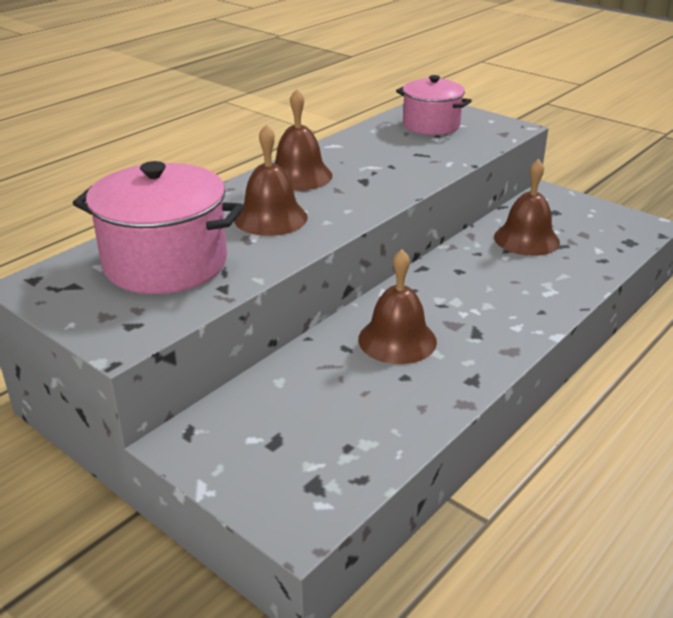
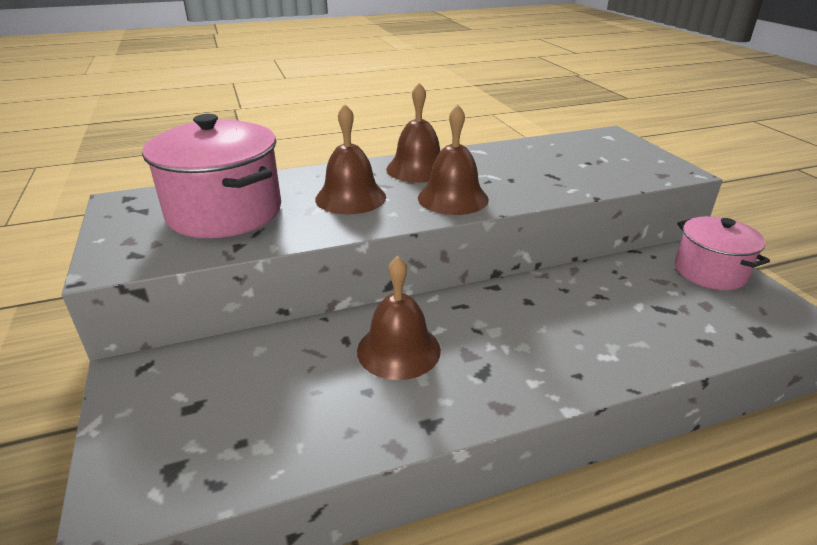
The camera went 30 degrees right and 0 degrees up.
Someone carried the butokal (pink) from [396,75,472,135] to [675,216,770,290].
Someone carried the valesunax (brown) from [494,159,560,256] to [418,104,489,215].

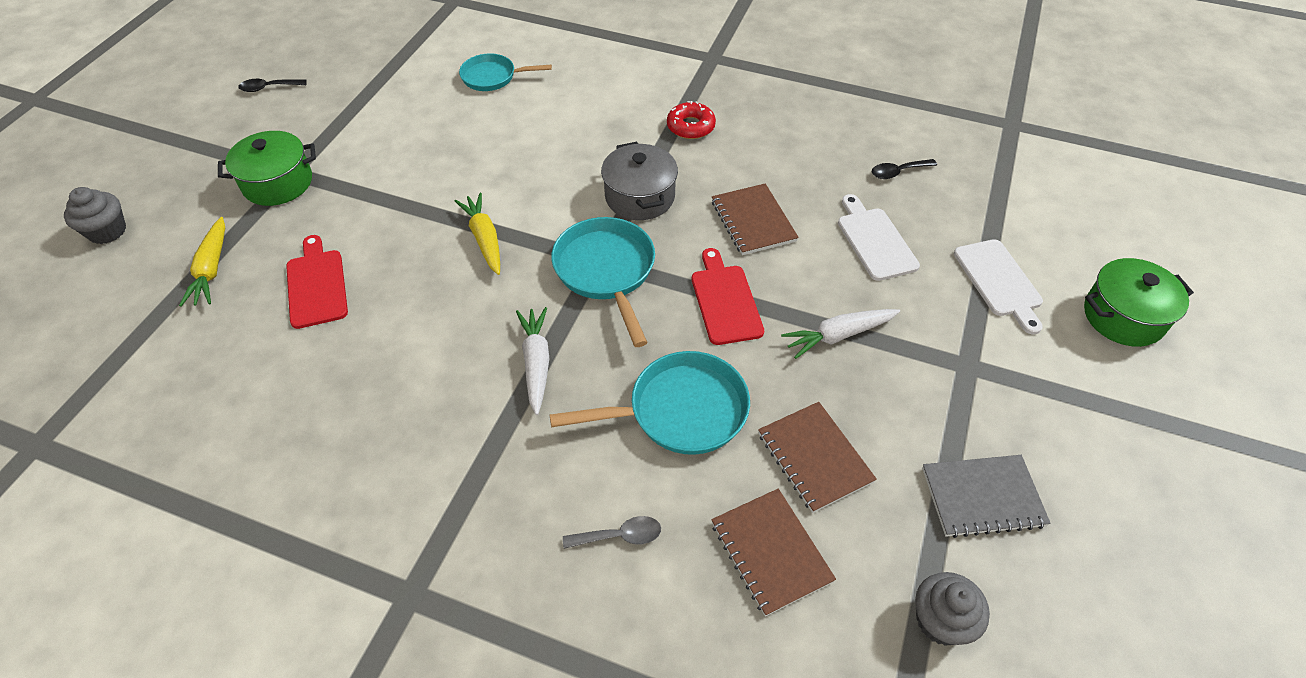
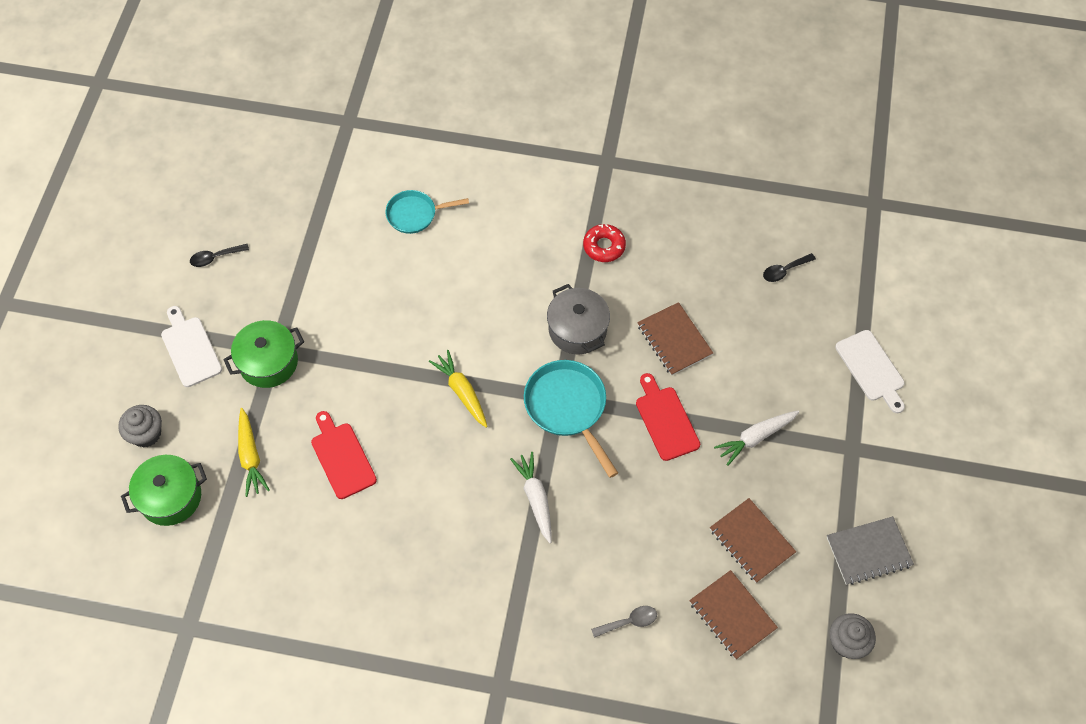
The camera went 10 degrees left and 10 degrees up.
Someone took away the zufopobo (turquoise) at [550,351,750,455].
Someone carried the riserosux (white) from [838,194,920,281] to [161,306,222,387].
Someone carried the butokal (green) from [1084,258,1194,347] to [121,455,207,526].

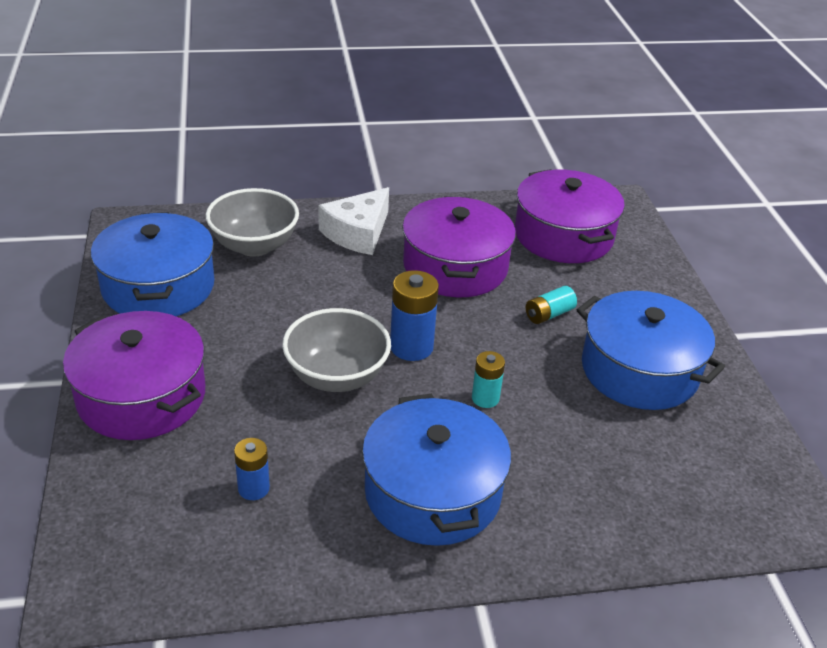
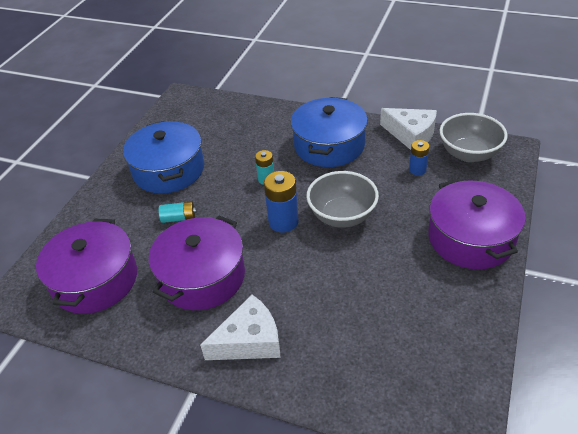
The camera went 145 degrees left and 5 degrees up.
Someone took away the butokal (blue) at [91,212,214,316].
Someone put down the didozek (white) at [380,108,437,150].
Someone carried the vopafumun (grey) from [206,188,299,257] to [440,113,508,162].

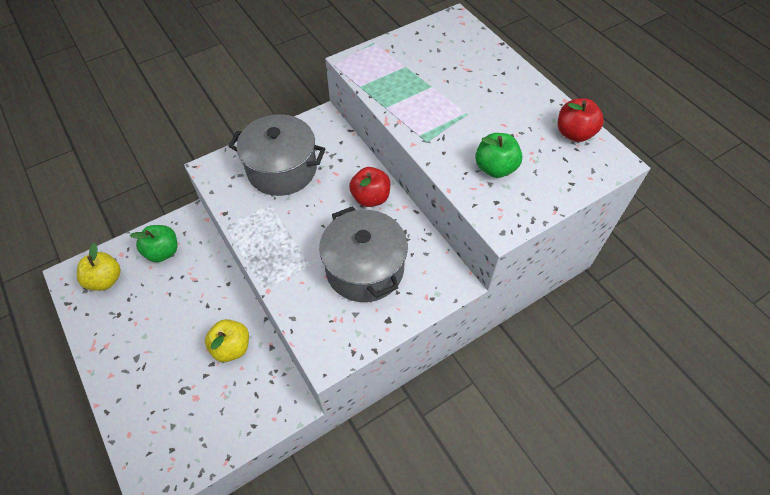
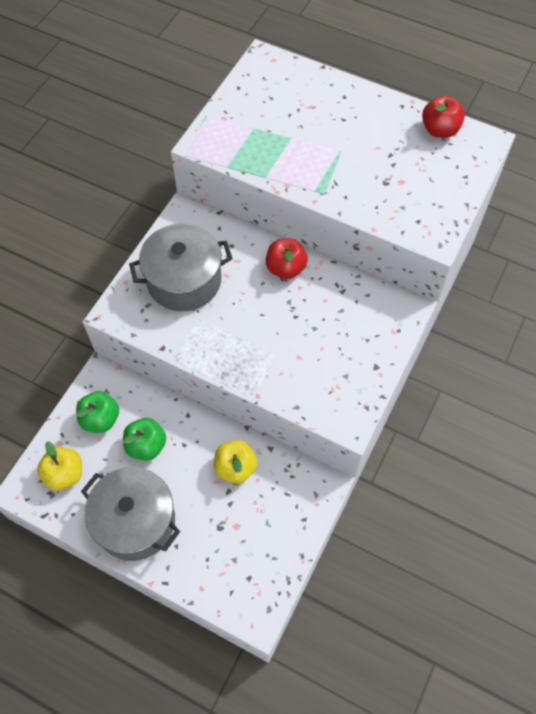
The camera went 30 degrees left and 5 degrees up.
Someone carried the butokal (grey) from [319,206,408,302] to [81,467,180,561].
Someone carried the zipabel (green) from [475,133,523,178] to [123,418,166,461].

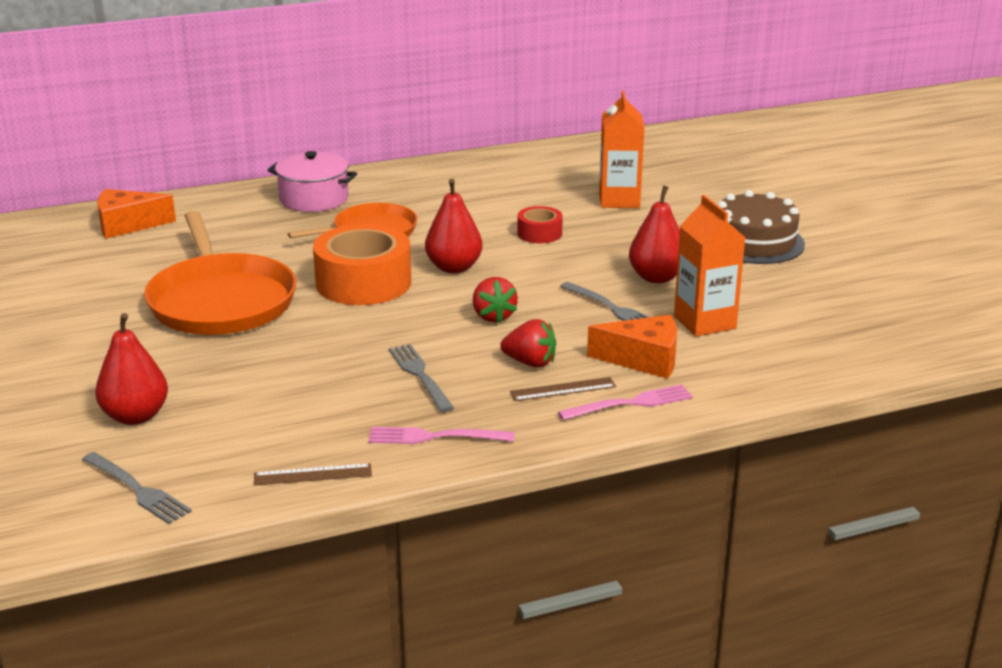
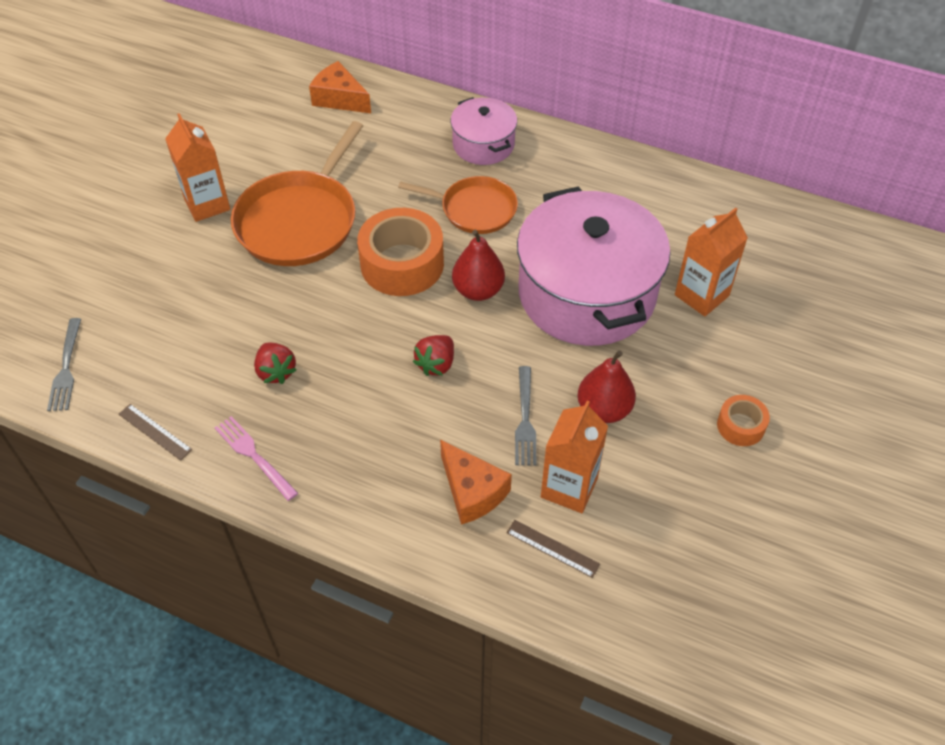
The camera went 45 degrees right and 25 degrees up.
Someone took away the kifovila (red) at [95,313,168,425].
Someone took away the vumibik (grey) at [389,344,454,412].
Someone took away the vumibik (pink) at [558,384,693,420].
Someone put down the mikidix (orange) at [165,113,230,222].
Someone carried the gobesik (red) from [500,319,556,367] to [254,343,296,384].
Someone carried the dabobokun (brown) from [510,377,616,401] to [506,520,600,578].
Someone swapped the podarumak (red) at [517,206,563,243] for the butokal (pink) at [517,186,670,346].
Someone swapped the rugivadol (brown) at [718,190,805,264] for the podarumak (orange) at [717,395,770,446].

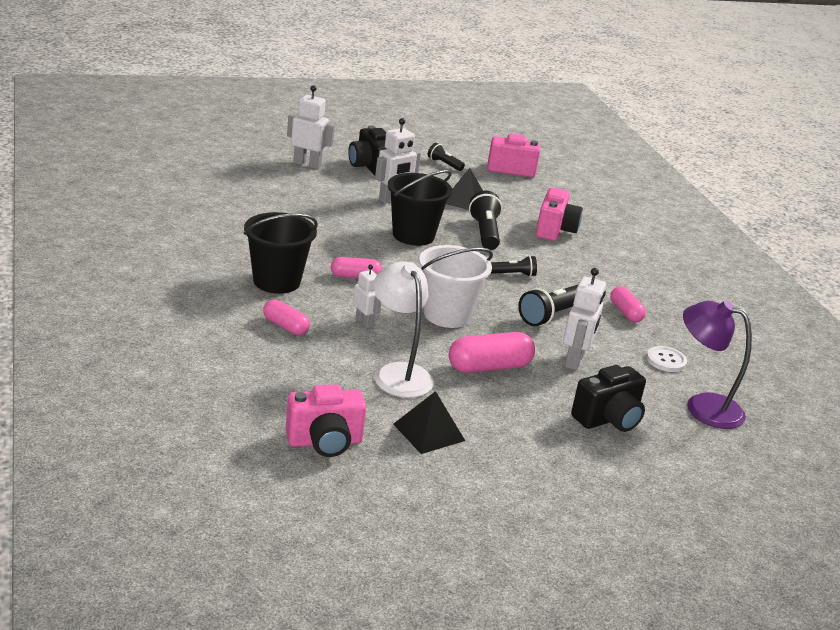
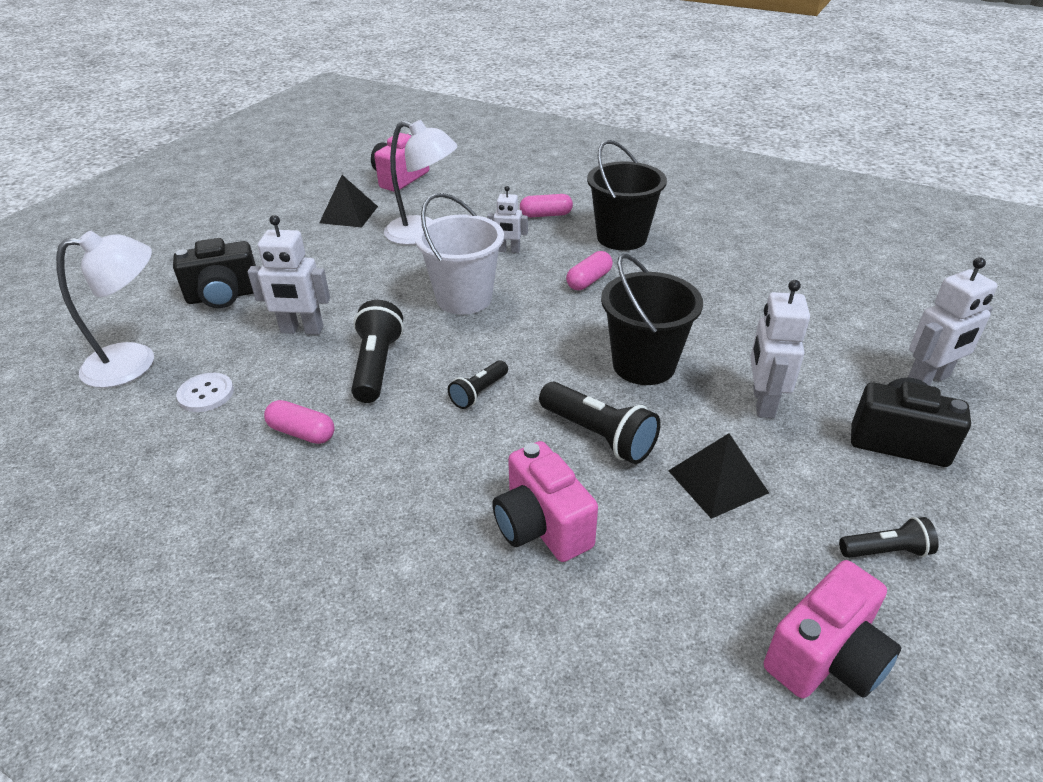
The camera went 140 degrees right and 10 degrees up.
Someone took away the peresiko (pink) at [449,332,535,373].
Someone repainted the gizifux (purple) at [683,300,752,429], which became the gizifux (white) at [56,231,154,388].
Someone rotated the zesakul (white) at [563,268,606,370] by 60 degrees counterclockwise.
Someone rotated the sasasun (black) at [571,365,646,432] by 120 degrees counterclockwise.

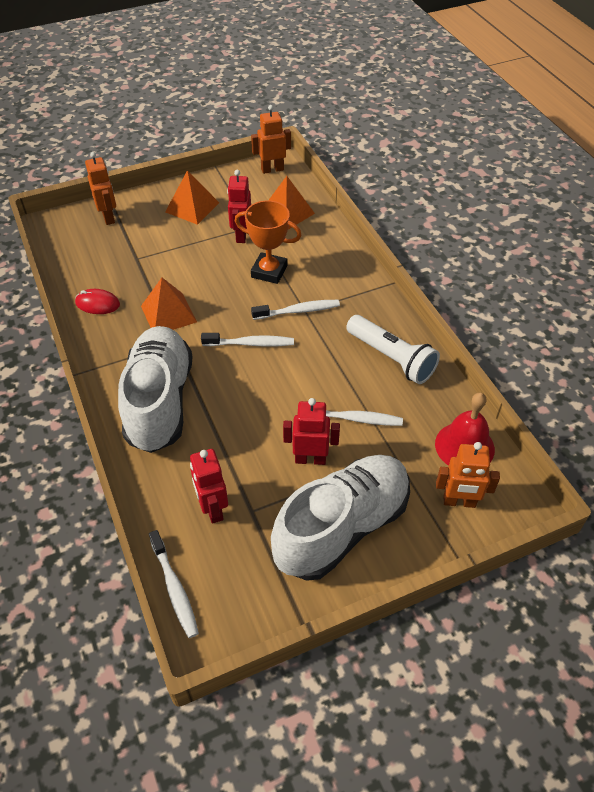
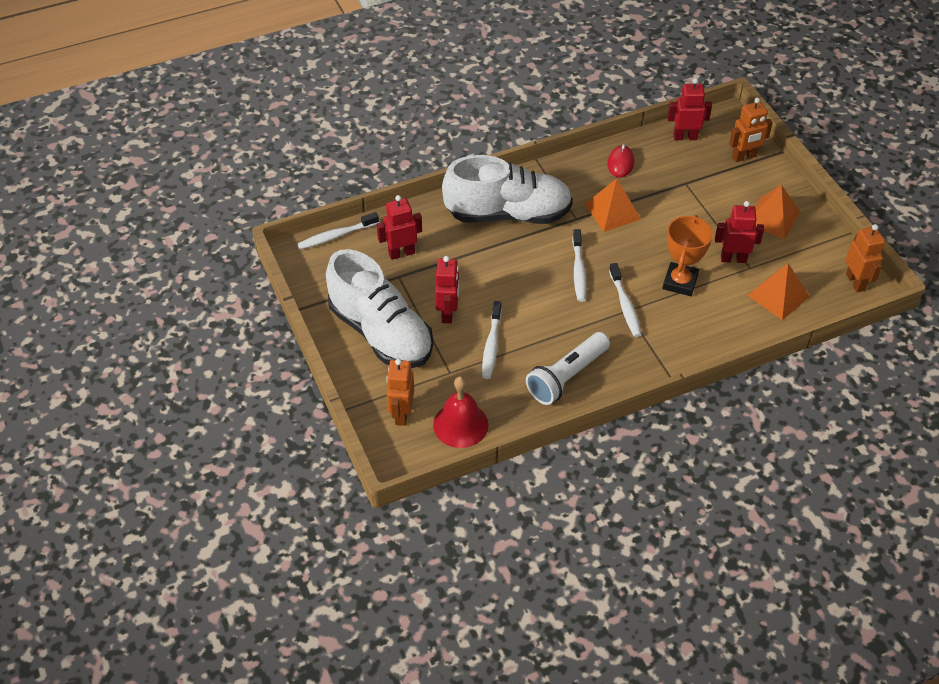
The camera went 90 degrees right and 0 degrees up.
Someone put down the zesakul (red) at [667,78,712,140].

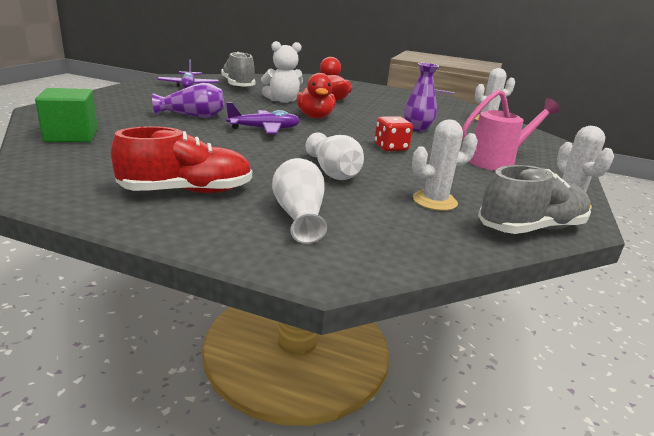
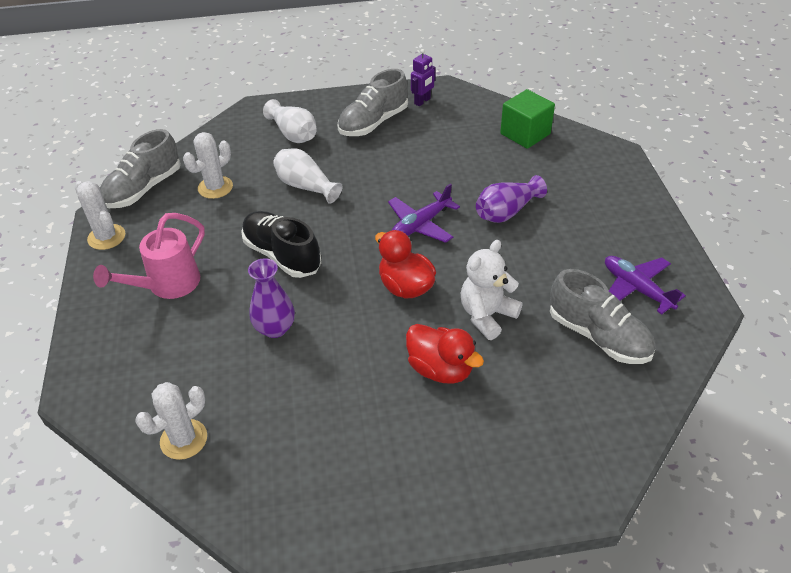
The camera went 155 degrees right and 20 degrees up.
Someone put down the zesakul (purple) at [411,49,436,106].
Someone swapped the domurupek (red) at [374,116,413,151] for the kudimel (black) at [241,211,322,278].
Someone repainted the kudimel (red) at [111,126,252,193], which became the kudimel (grey) at [338,69,408,136].

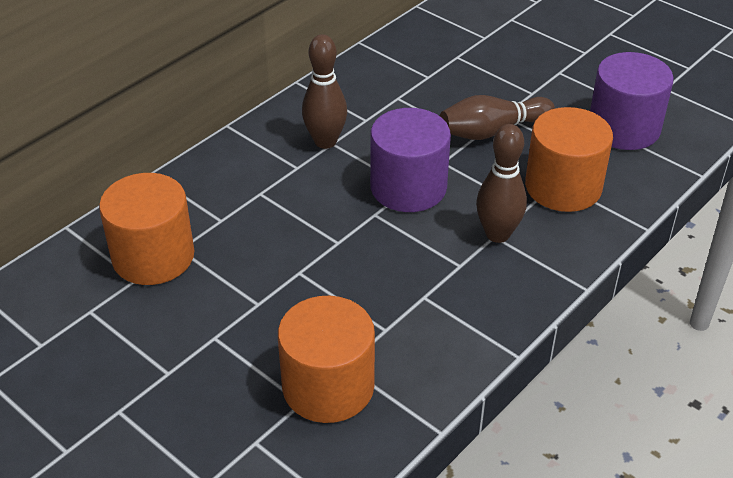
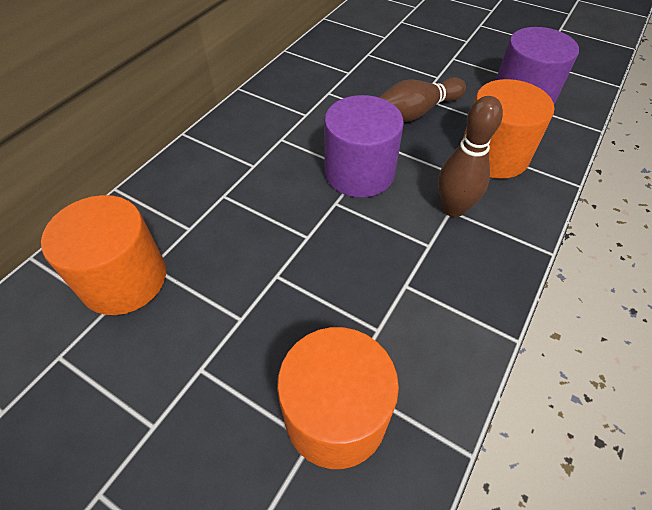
The camera went 10 degrees left and 10 degrees up.
Someone took away the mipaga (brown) at [302,34,347,149].

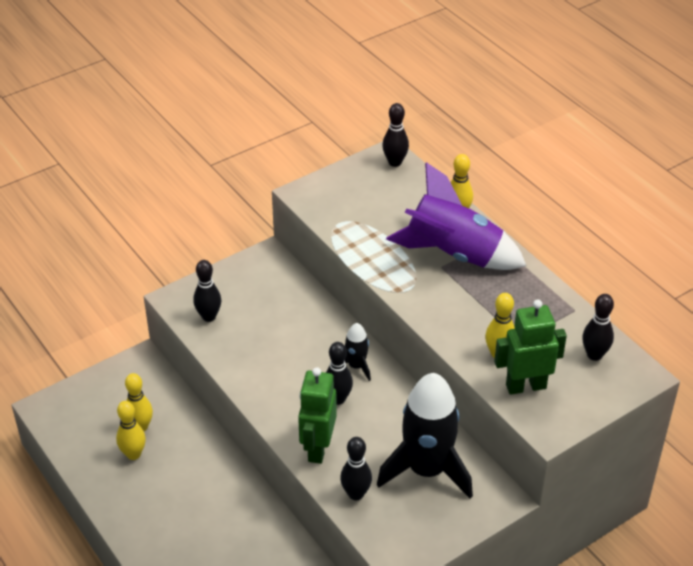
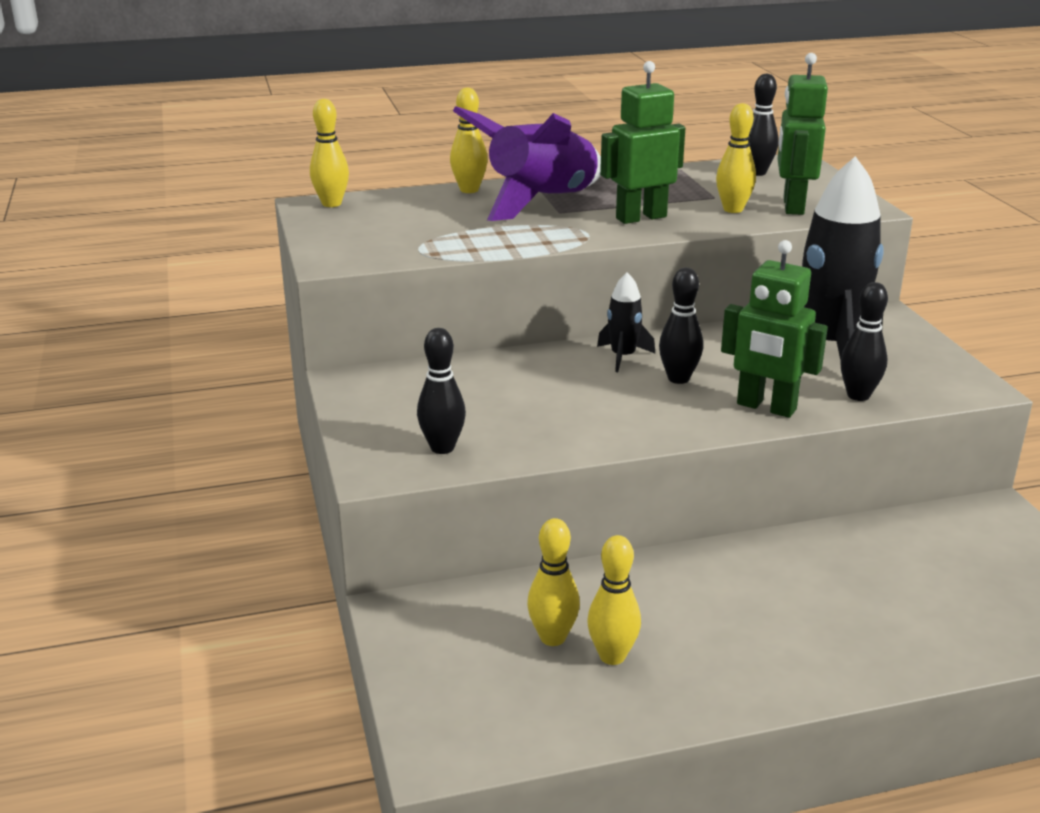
The camera went 70 degrees left and 15 degrees down.
Someone put down the zesakul (green) at [600,61,685,224].
Someone repainted the mipaga (black) at [382,103,409,167], which became the mipaga (yellow) at [310,99,349,207].

